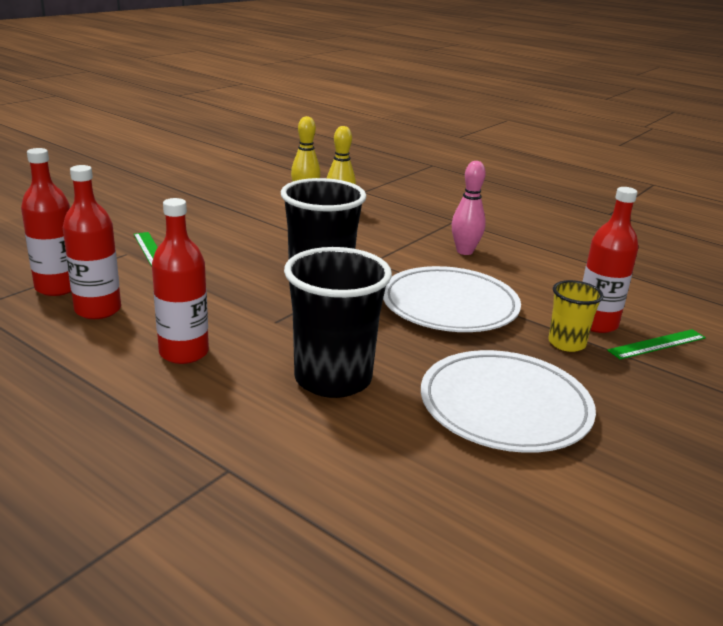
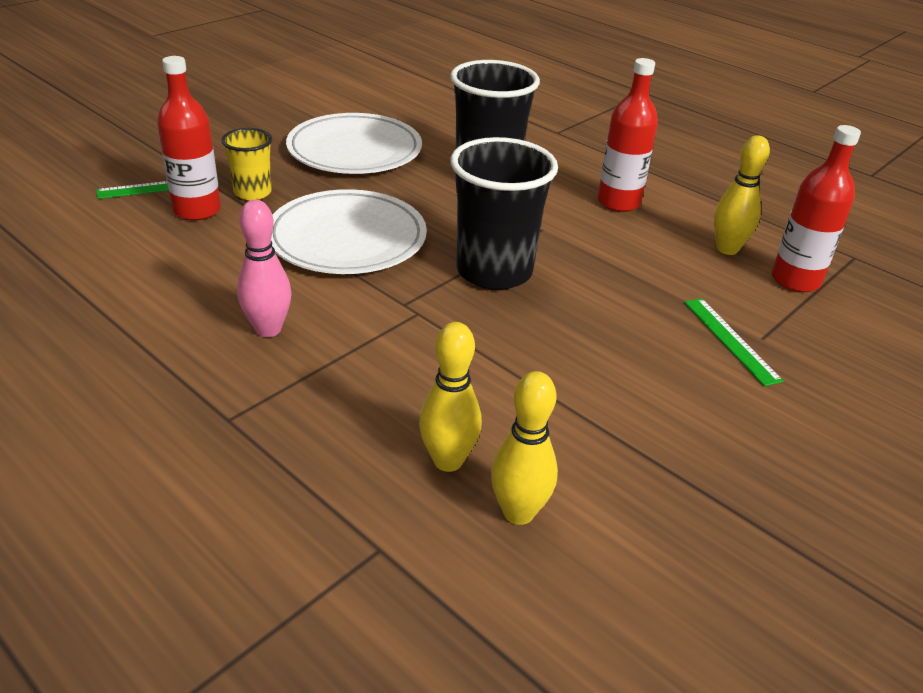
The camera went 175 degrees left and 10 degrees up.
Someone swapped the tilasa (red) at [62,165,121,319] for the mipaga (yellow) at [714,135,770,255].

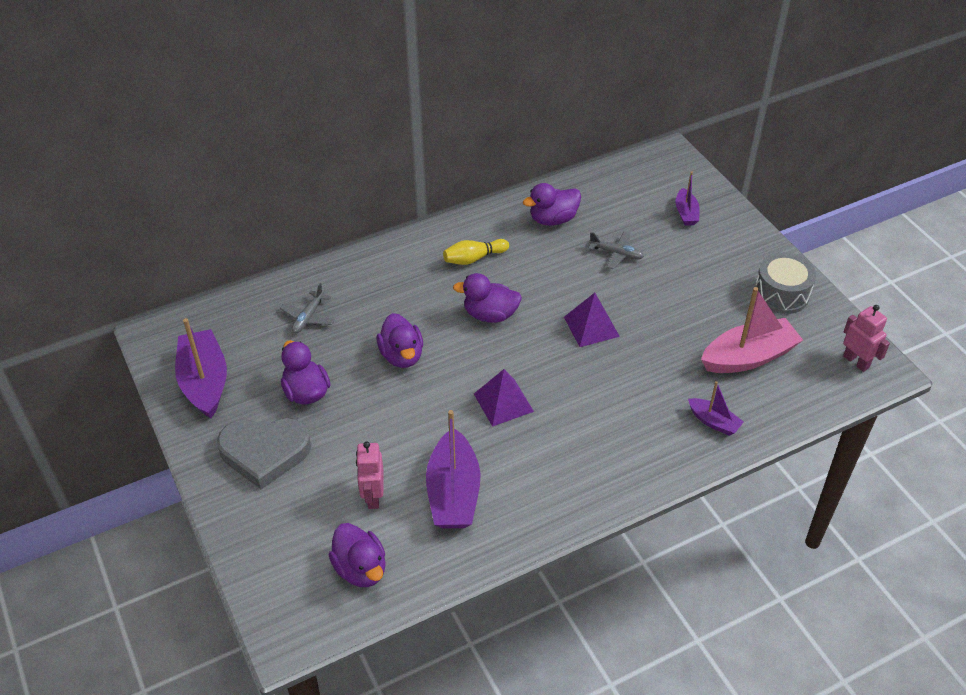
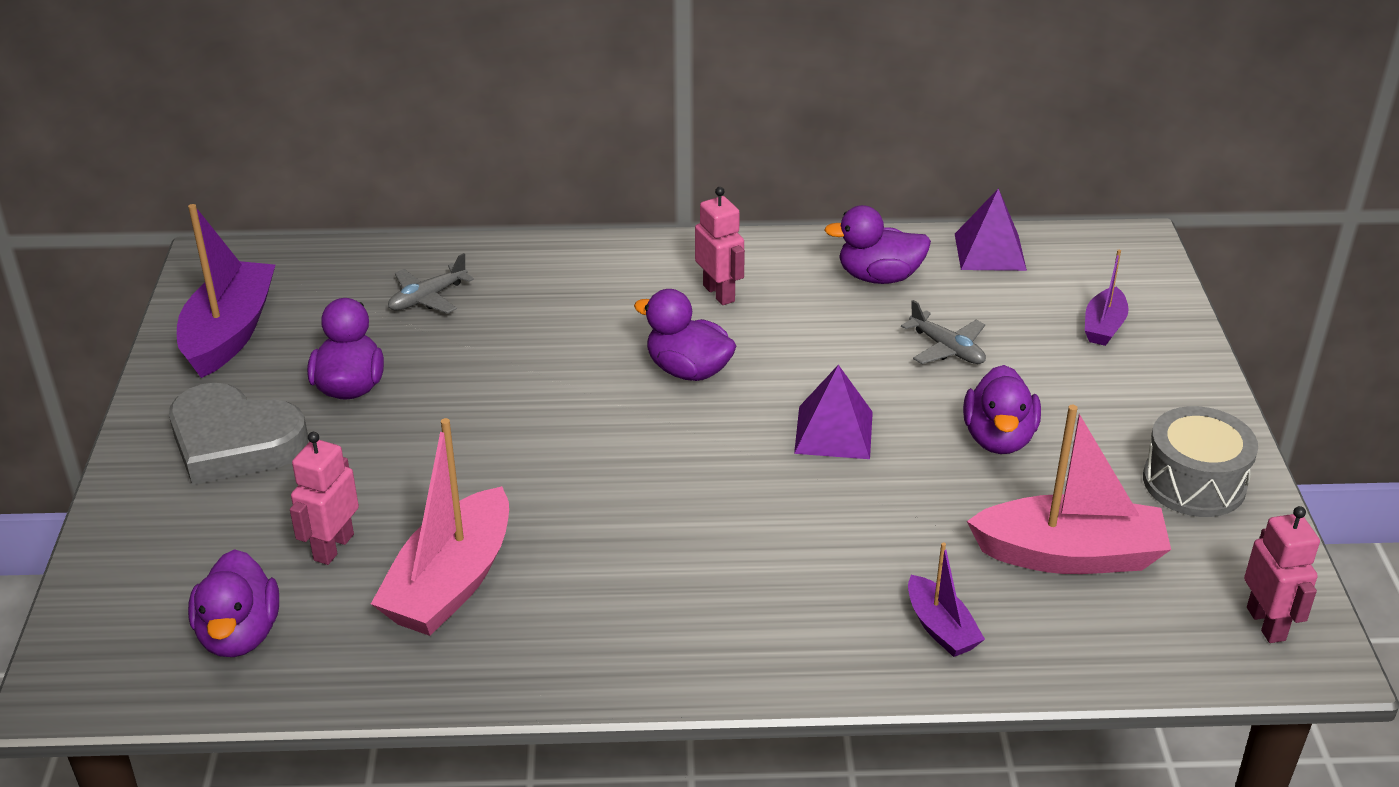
The camera went 25 degrees right and 10 degrees down.
Someone carried the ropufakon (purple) from [377,313,423,368] to [963,365,1041,454].
Someone carried the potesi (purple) from [474,369,534,427] to [955,189,1027,271].
Someone swapped the mipaga (yellow) at [443,239,509,265] for the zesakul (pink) at [695,187,745,305].
Someone repainted the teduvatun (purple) at [426,410,481,528], which became the teduvatun (pink) at [371,418,509,636].

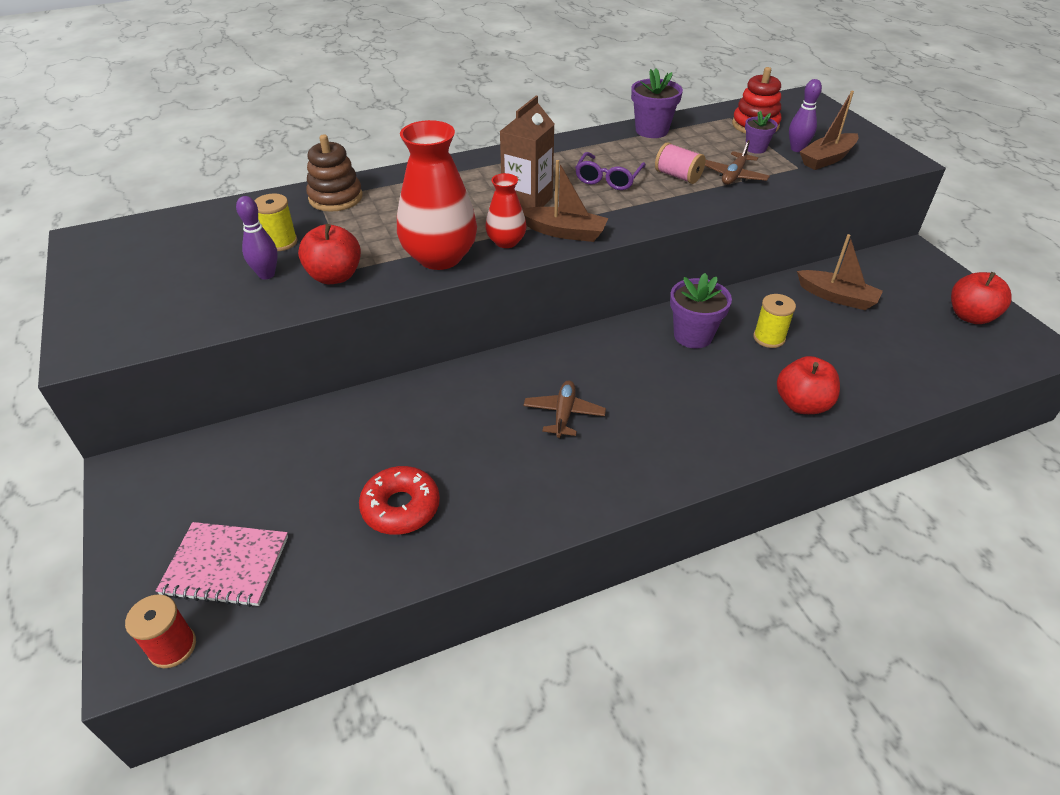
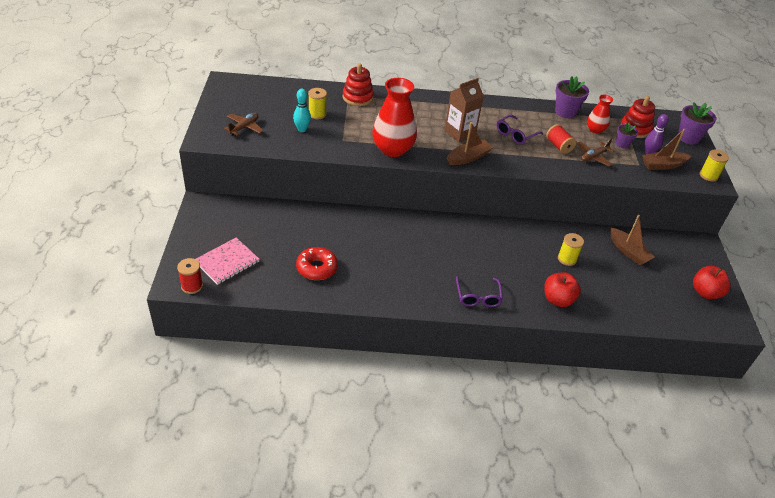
The camera went 20 degrees right and 0 degrees up.
Someone took away the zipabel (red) at [298,224,361,284].
Someone put down the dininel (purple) at [456,276,503,307].
Someone put down the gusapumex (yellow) at [699,149,729,182].
Someone carried the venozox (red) from [485,173,527,248] to [587,95,613,134].
Someone carried the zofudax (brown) from [523,380,606,439] to [224,113,263,136].
Someone carried the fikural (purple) from [670,273,732,349] to [678,102,716,145].
Someone repainted the mipaga (purple) at [236,196,278,279], which became the mipaga (turquoise) at [293,89,311,132].
Someone repainted the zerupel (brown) at [306,134,363,212], which became the zerupel (red) at [342,63,374,106].
Someone repainted the gusapumex (pink) at [655,142,706,184], which became the gusapumex (red) at [546,124,576,154].
Someone rotated the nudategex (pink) at [156,522,288,607] by 75 degrees counterclockwise.
Someone rotated the teduvatun (brown) at [522,160,608,242] by 75 degrees counterclockwise.

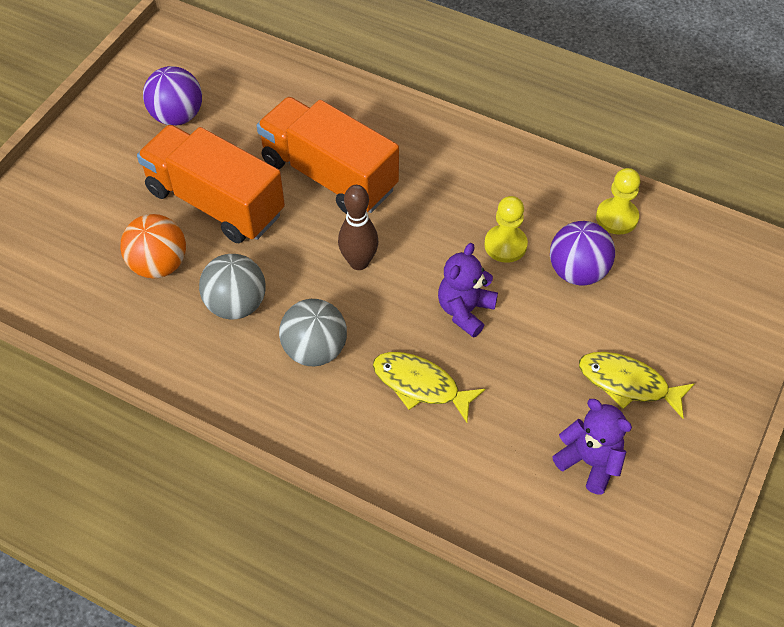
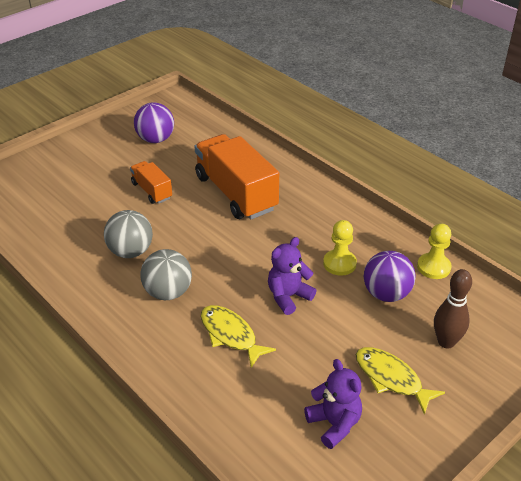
The camera went 20 degrees right and 15 degrees down.
Someone took away the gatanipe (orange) at [120,214,186,279].
Someone carried the mipaga (brown) from [338,185,379,270] to [434,269,472,349].
Someone scaled the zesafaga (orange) at [137,125,285,243] by 0.51.

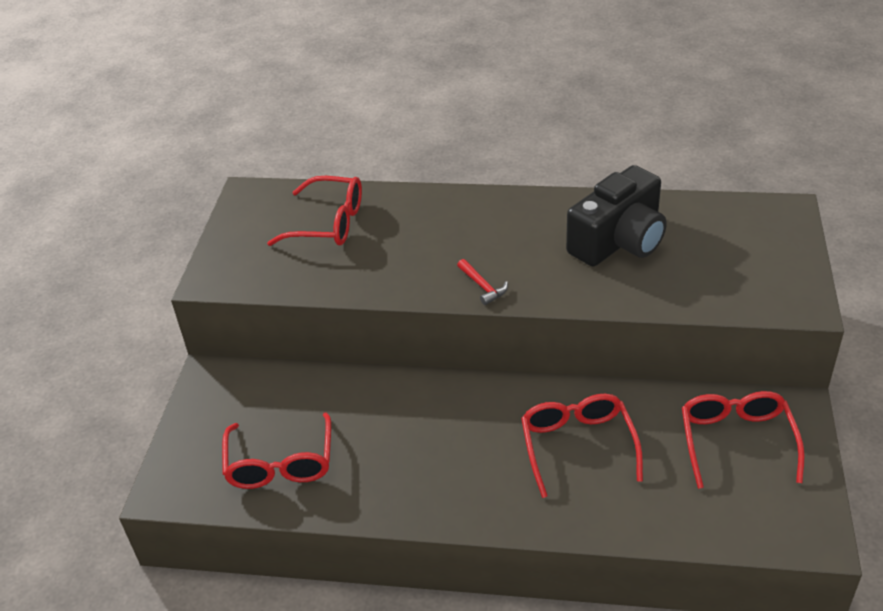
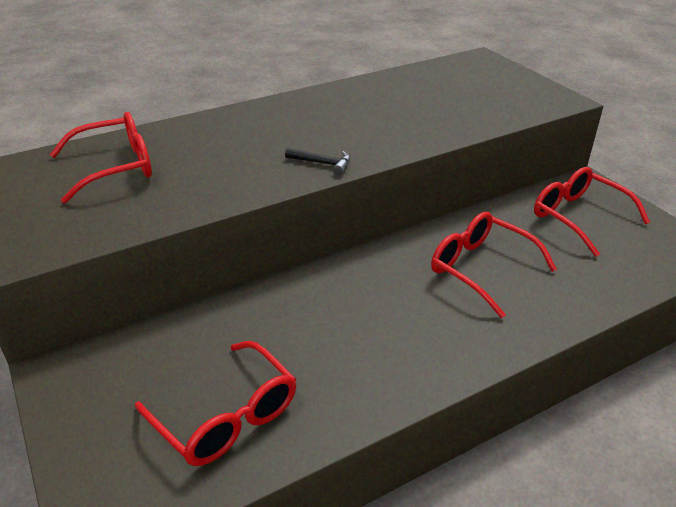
The camera went 40 degrees left and 5 degrees down.
Someone took away the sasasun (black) at [566,165,667,266].
Someone repainted the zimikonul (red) at [457,259,508,305], which became the zimikonul (black) at [285,147,350,175].

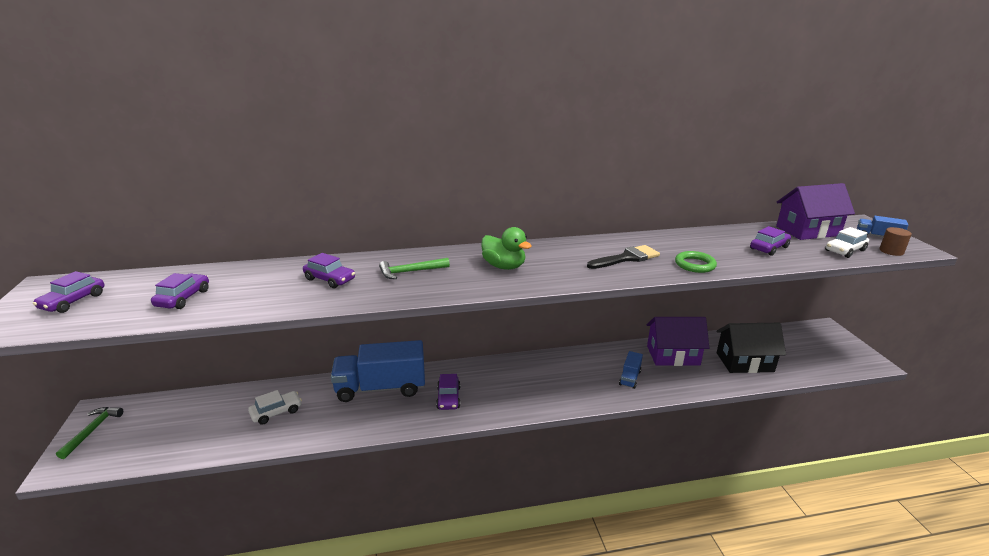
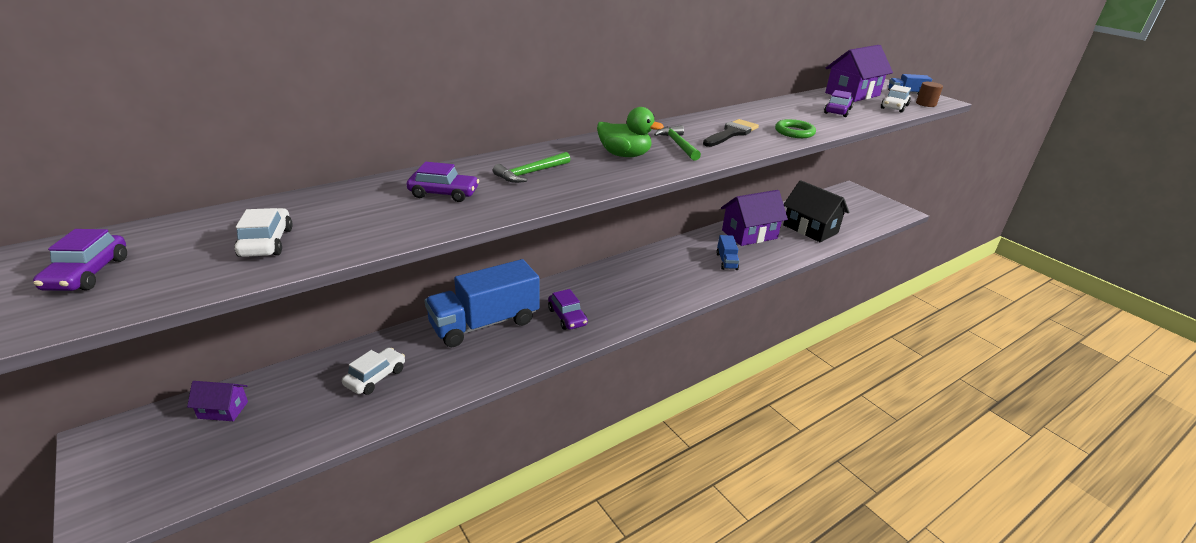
The camera went 25 degrees left and 5 degrees up.
Someone put down the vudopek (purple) at [187,381,248,421].
Someone carried the zimikonul (green) from [56,407,123,459] to [654,125,701,161].
Someone repainted the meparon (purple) at [151,273,209,309], which became the meparon (white) at [234,208,293,257].
Someone rotated the vudopek (black) at [716,323,786,373] by 75 degrees clockwise.

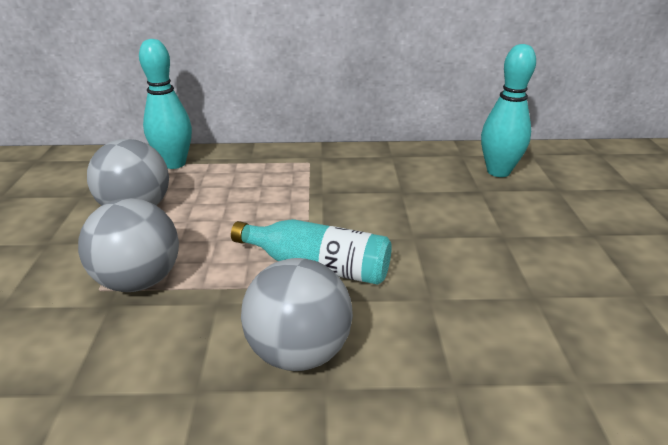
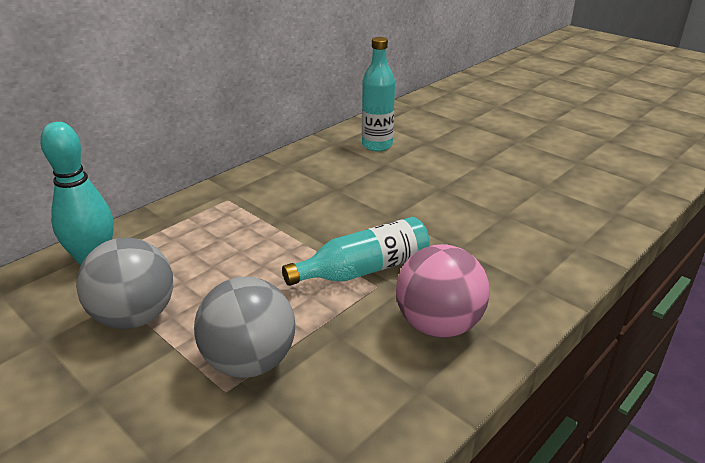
The camera went 45 degrees left and 0 degrees up.
Someone swapped the mipaga (turquoise) at [481,44,536,177] for the tilasa (turquoise) at [362,37,395,151].
Someone repainted the gatanipe (grey) at [241,258,353,371], which became the gatanipe (pink) at [396,244,490,338].

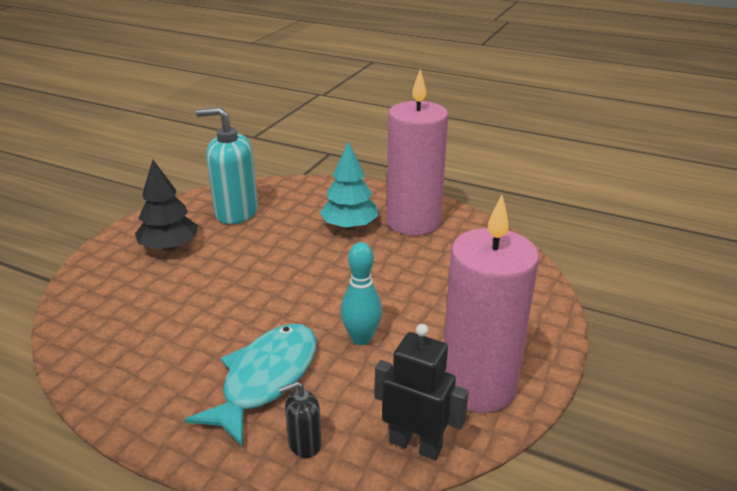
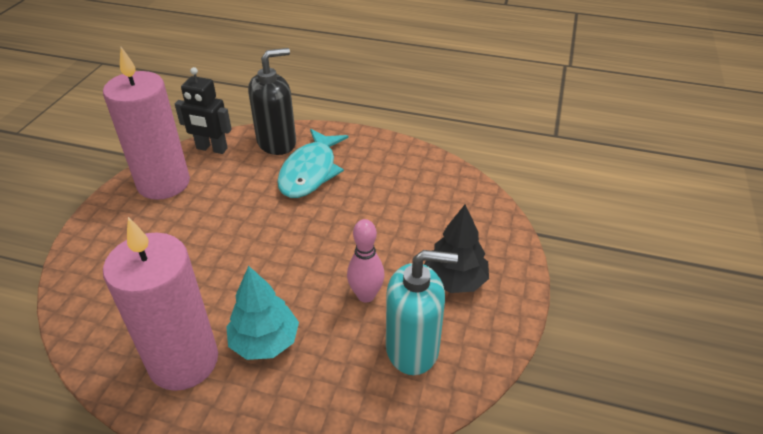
The camera went 170 degrees right and 10 degrees up.
Someone took away the mipaga (turquoise) at [341,242,382,345].
Someone put down the mipaga (pink) at [347,219,385,302].
Someone scaled the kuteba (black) at [279,381,322,458] by 2.02.

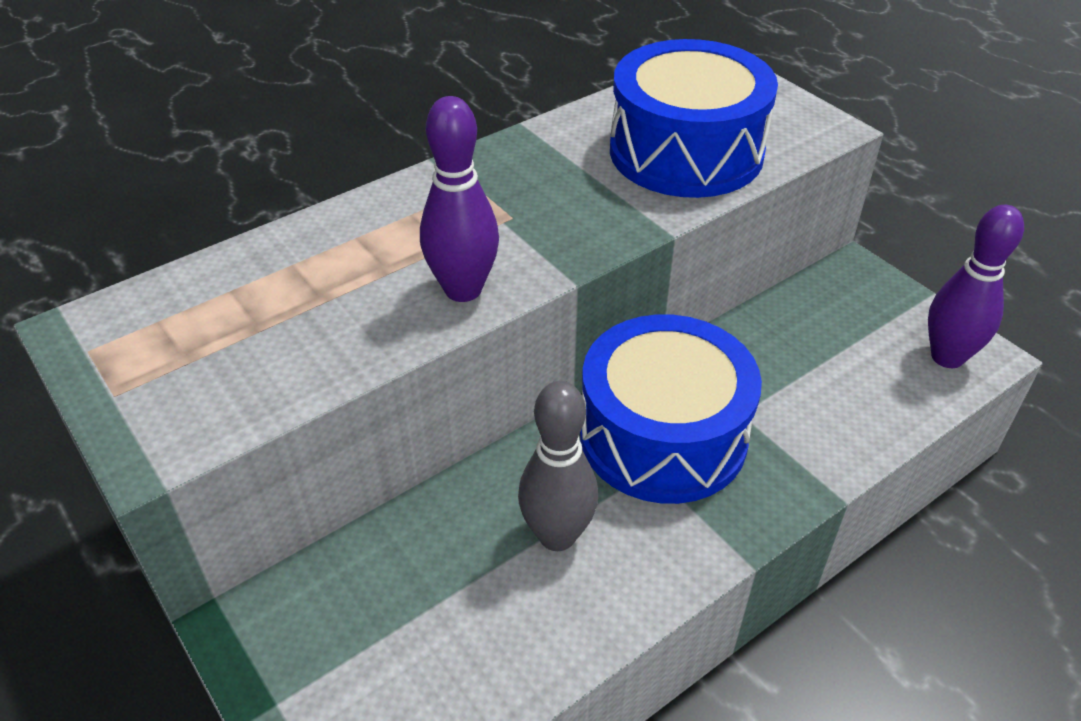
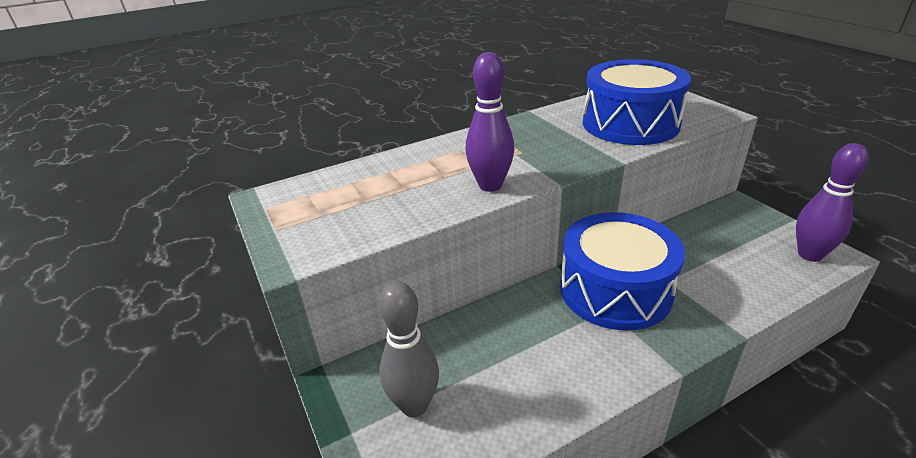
The camera went 10 degrees right and 10 degrees down.
Someone carried the mipaga (grey) from [518,381,598,551] to [379,282,439,417].

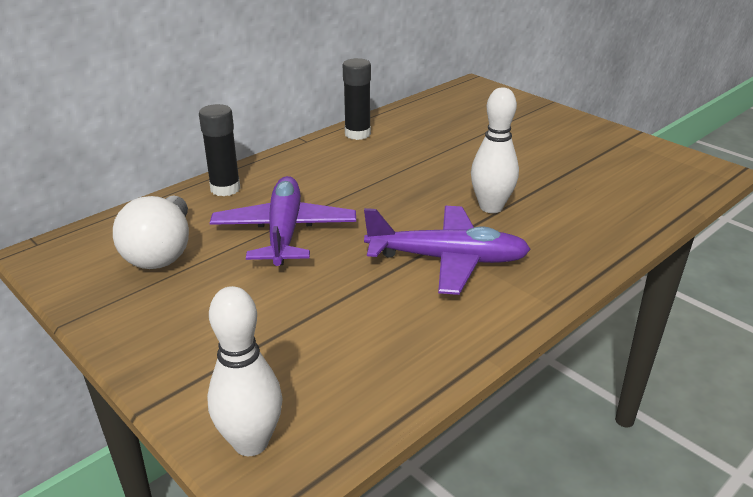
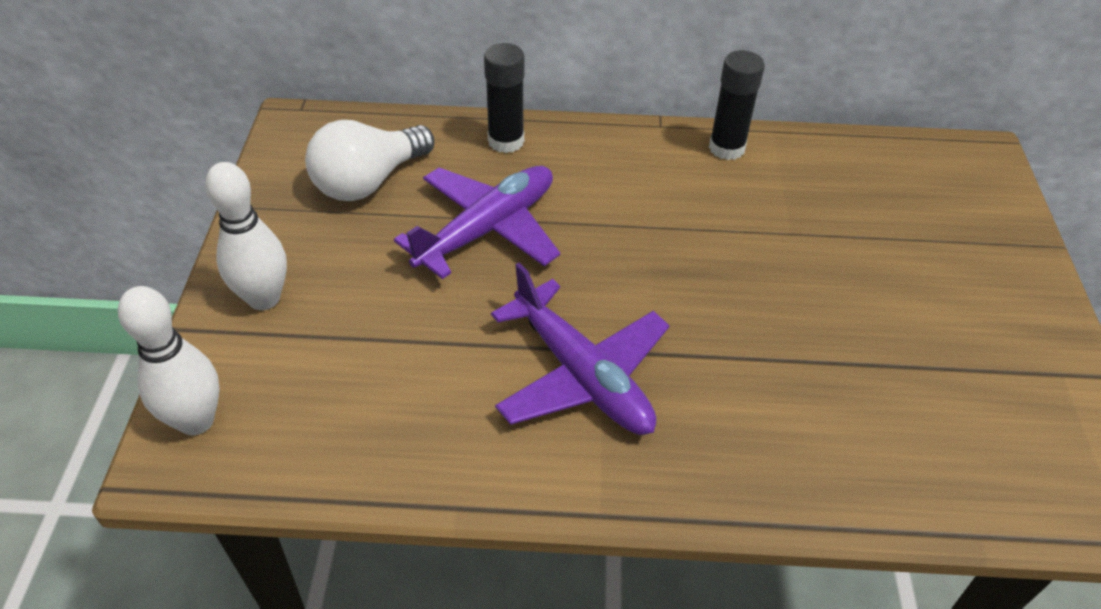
The camera went 45 degrees right and 15 degrees up.
Someone carried the mipaga (white) from [471,88,519,213] to [205,162,287,310].

